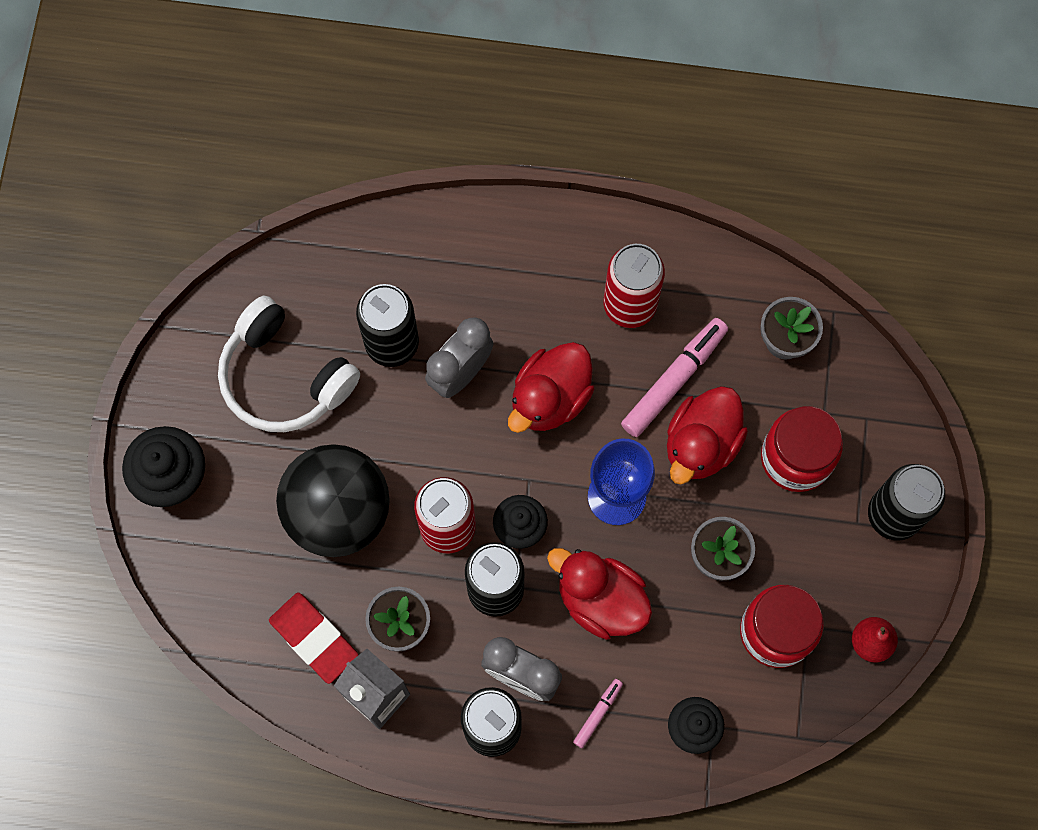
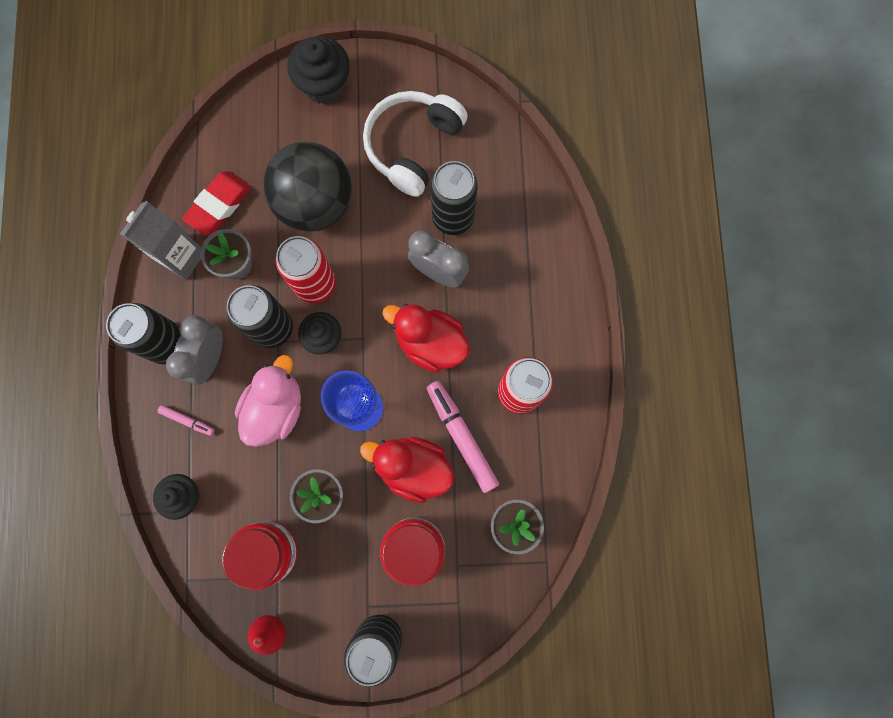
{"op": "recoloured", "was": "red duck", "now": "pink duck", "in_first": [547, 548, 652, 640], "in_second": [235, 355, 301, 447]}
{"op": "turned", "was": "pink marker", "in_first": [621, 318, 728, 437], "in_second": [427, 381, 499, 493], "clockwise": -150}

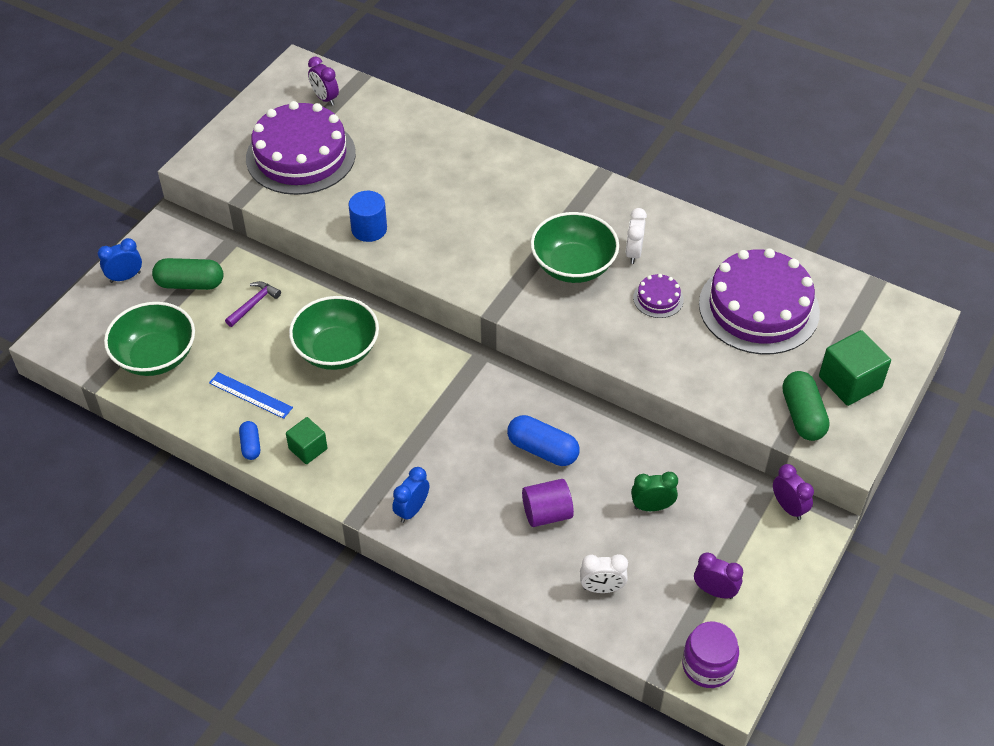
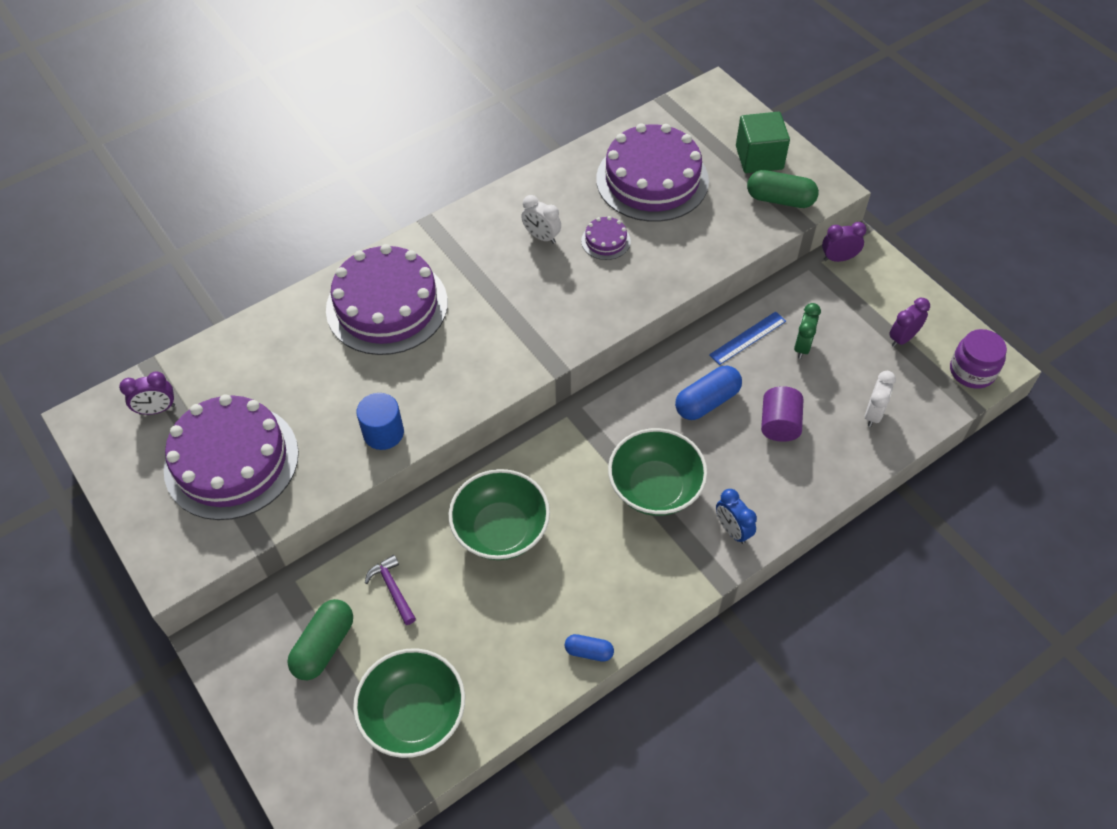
{"op": "removed", "was": "blue clock", "in_first": [98, 238, 142, 283]}
{"op": "removed", "was": "green cube", "in_first": [286, 417, 328, 464]}
{"op": "added", "now": "purple cake", "in_second": [326, 244, 448, 355]}
{"op": "moved", "was": "blue ruler", "in_first": [209, 372, 293, 419], "in_second": [709, 311, 786, 365]}
{"op": "moved", "was": "green bowl", "in_first": [531, 212, 619, 283], "in_second": [608, 428, 707, 516]}

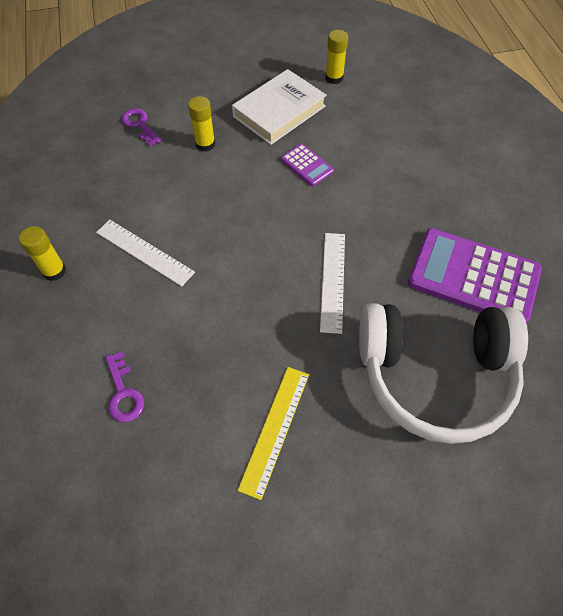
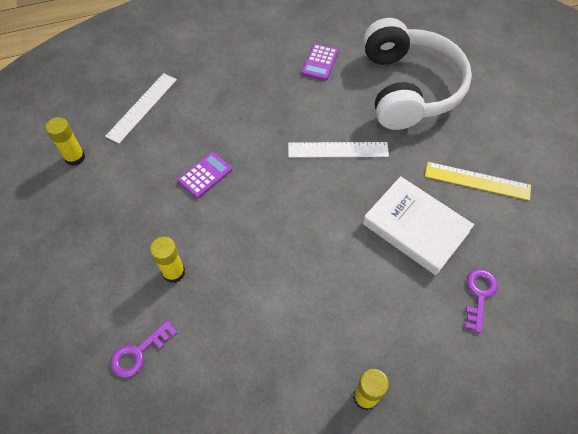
{"op": "moved", "was": "white ruler", "in_first": [96, 220, 195, 287], "in_second": [105, 73, 177, 144]}
{"op": "moved", "was": "white book", "in_first": [232, 69, 327, 145], "in_second": [363, 176, 474, 275]}
{"op": "turned", "was": "purple key", "in_first": [105, 351, 144, 422], "in_second": [464, 269, 498, 333], "clockwise": -45}
{"op": "resized", "was": "purple calculator", "in_first": [408, 228, 542, 324], "in_second": [302, 44, 338, 81], "ratio": 0.47}

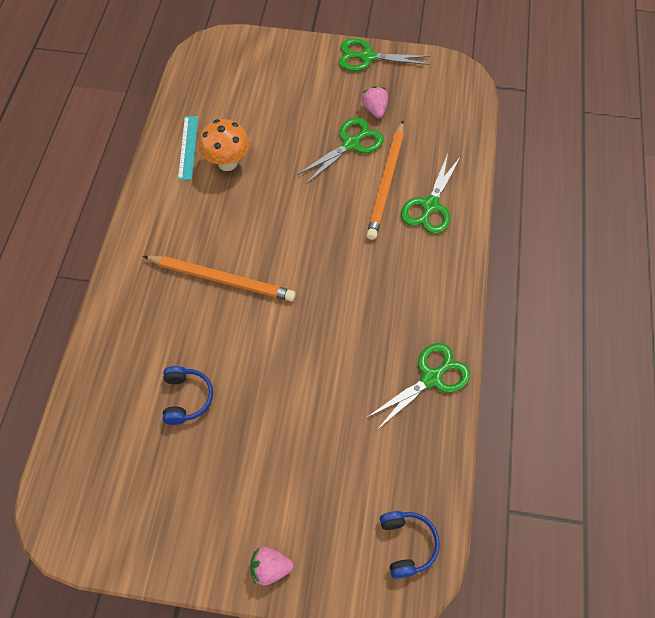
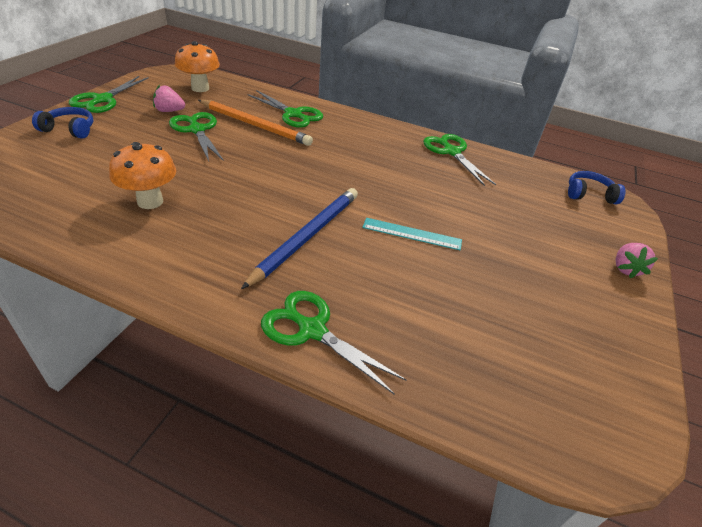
{"op": "added", "now": "orange mushroom", "in_second": [175, 41, 220, 92]}
{"op": "added", "now": "green scissors", "in_second": [261, 291, 406, 395]}
{"op": "moved", "was": "blue headphones", "in_first": [163, 366, 213, 425], "in_second": [32, 107, 94, 139]}
{"op": "moved", "was": "turquoise ruler", "in_first": [178, 116, 198, 180], "in_second": [362, 218, 462, 250]}
{"op": "recoloured", "was": "orange pencil", "now": "blue pencil", "in_first": [143, 256, 296, 301], "in_second": [241, 188, 358, 289]}

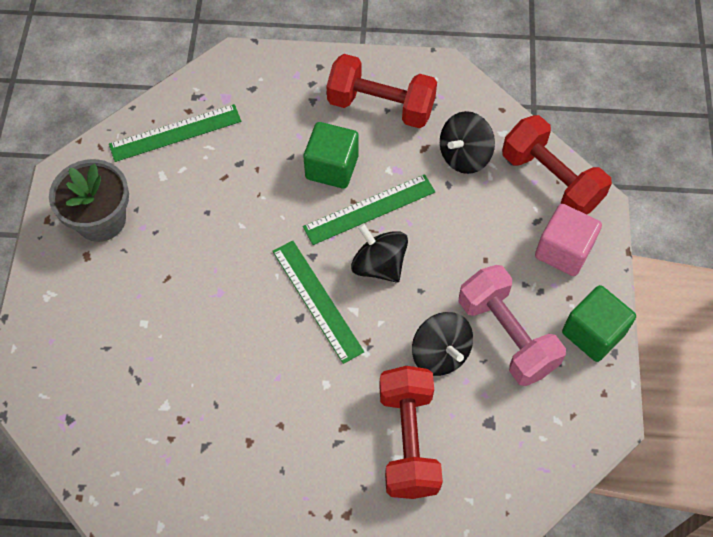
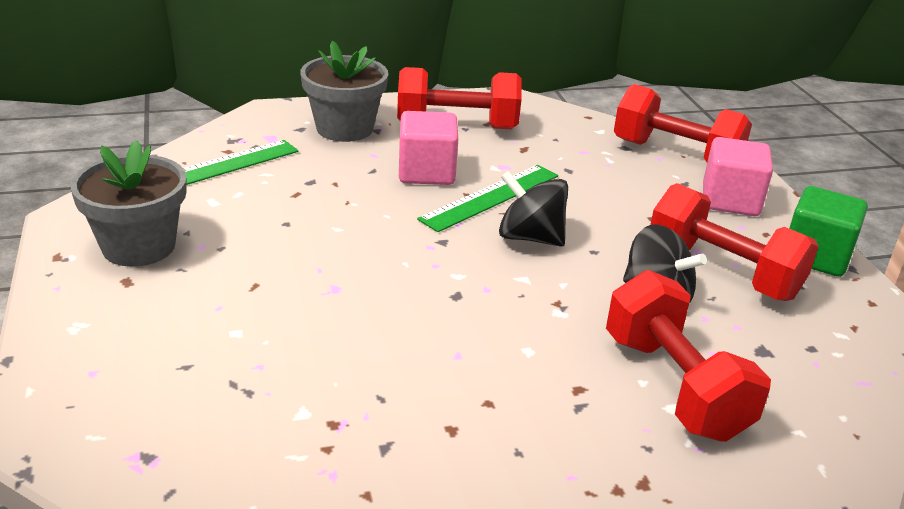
{"op": "removed", "was": "green ruler", "in_first": [272, 240, 364, 364]}
{"op": "removed", "was": "black spinning top", "in_first": [440, 111, 495, 174]}
{"op": "added", "now": "grey flower pot", "in_second": [300, 41, 388, 142]}
{"op": "recoloured", "was": "green cube", "now": "pink cube", "in_first": [304, 122, 359, 189], "in_second": [399, 111, 458, 185]}
{"op": "recoloured", "was": "pink dumbbell", "now": "red dumbbell", "in_first": [459, 265, 566, 386], "in_second": [650, 183, 819, 301]}

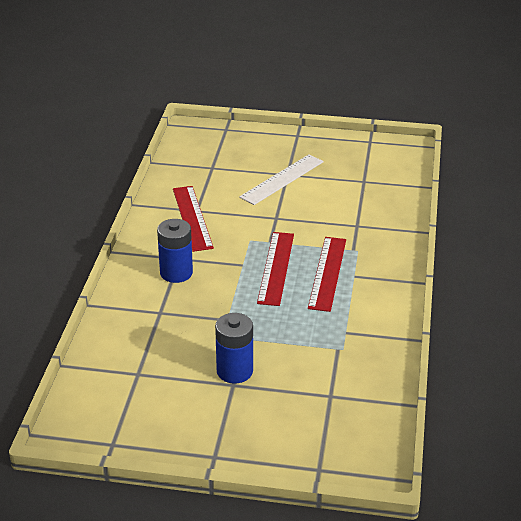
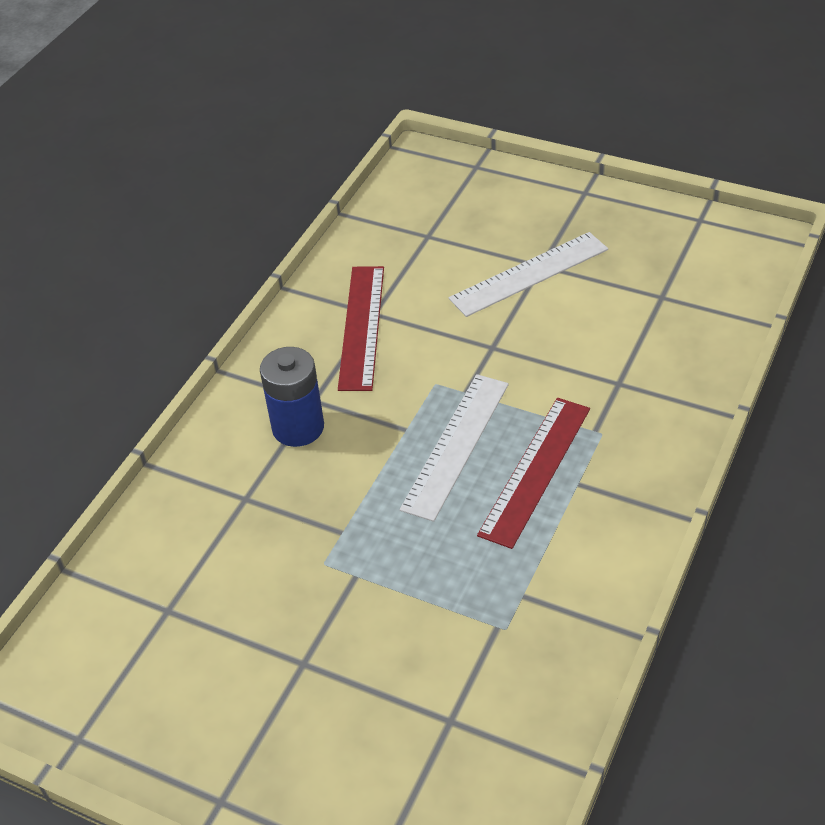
{"op": "removed", "was": "blue battery", "in_first": [215, 313, 253, 384]}
{"op": "recoloured", "was": "red ruler", "now": "white ruler", "in_first": [257, 232, 294, 306], "in_second": [400, 374, 509, 522]}

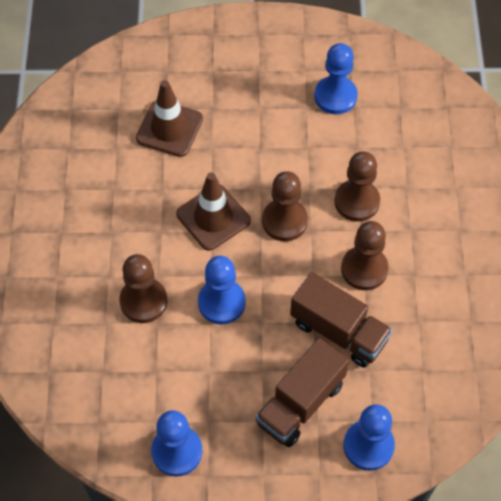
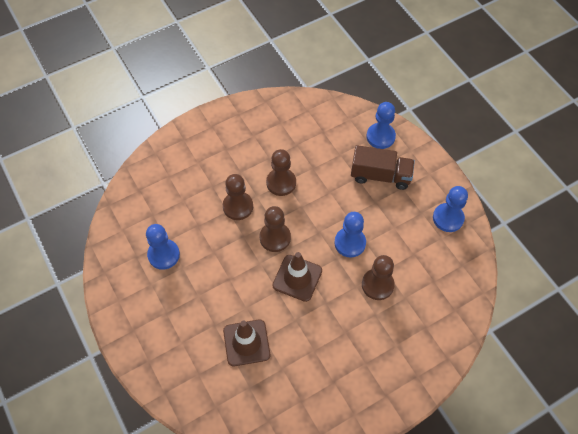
{"op": "removed", "was": "brown truck", "in_first": [290, 272, 393, 368]}

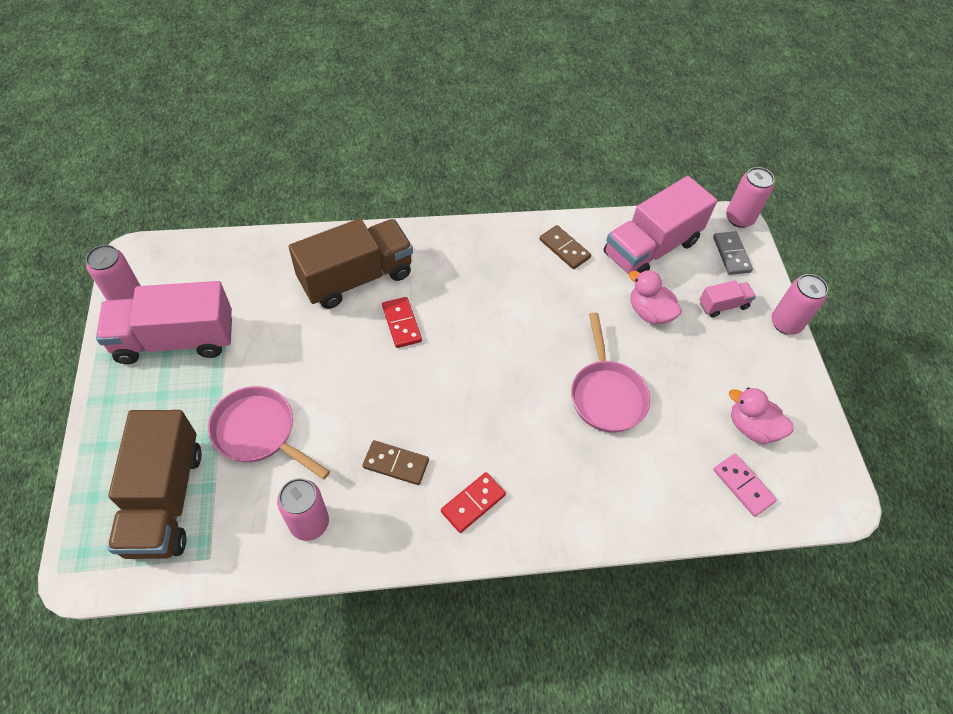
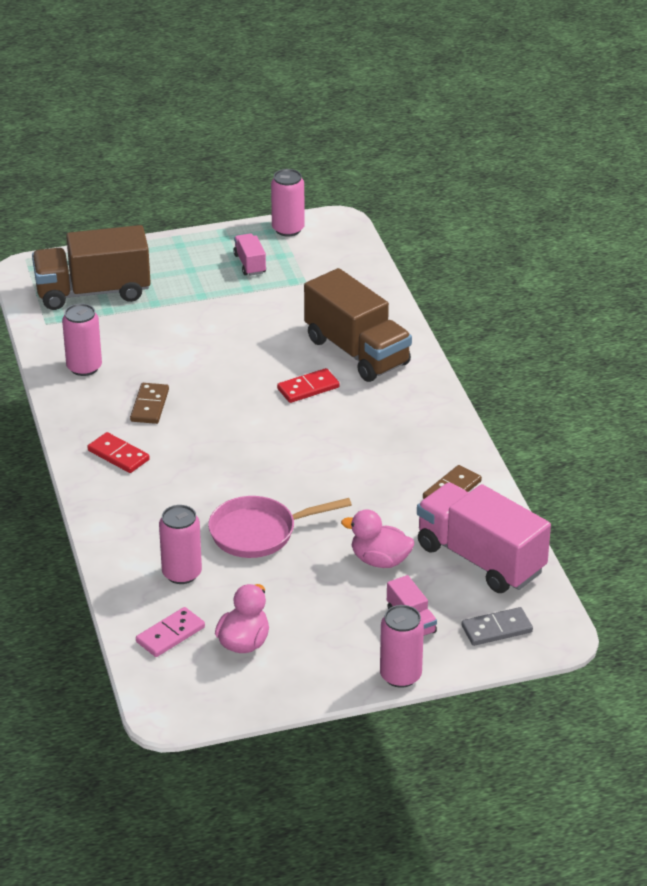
{"op": "removed", "was": "pink pan", "in_first": [208, 386, 330, 480]}
{"op": "moved", "was": "pink can", "in_first": [726, 167, 775, 228], "in_second": [159, 505, 202, 584]}
{"op": "turned", "was": "pink duck", "in_first": [629, 270, 682, 324], "in_second": [341, 509, 414, 568], "clockwise": -105}
{"op": "resized", "was": "pink truck", "in_first": [96, 281, 232, 364], "in_second": [233, 233, 266, 276], "ratio": 0.46}

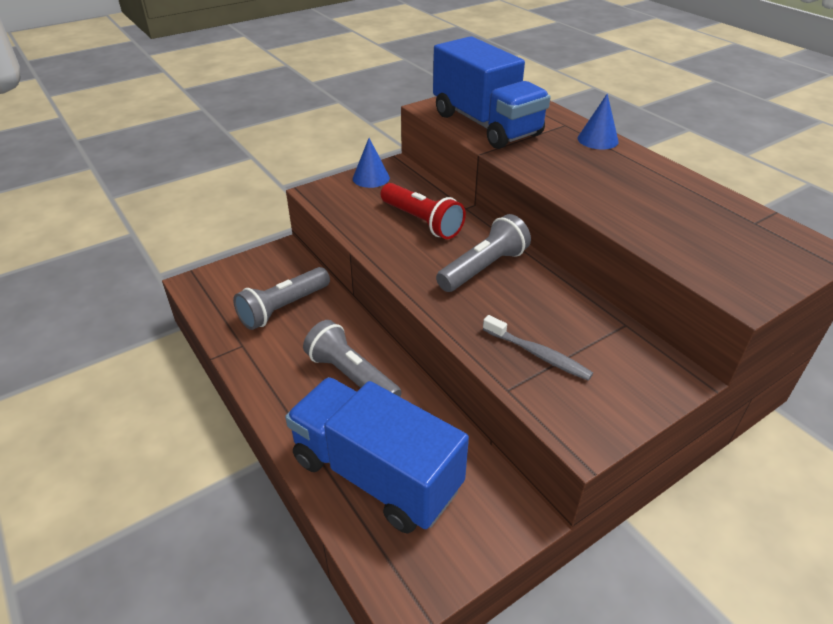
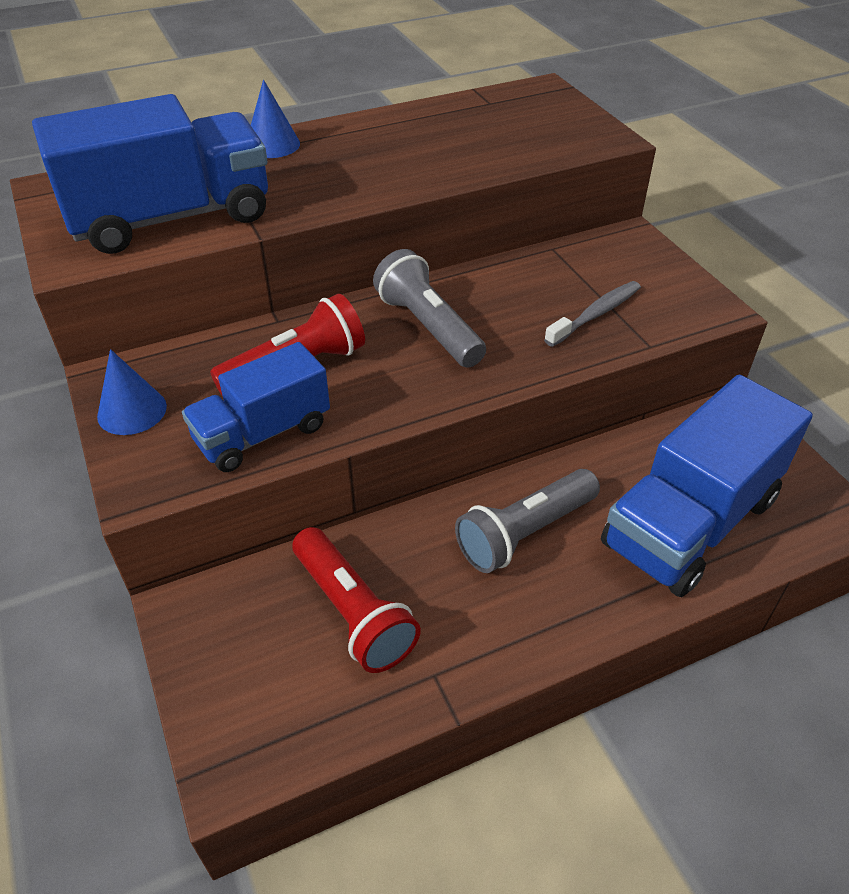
{"op": "added", "now": "blue truck", "in_second": [182, 342, 330, 472]}
{"op": "recoloured", "was": "grey flashlight", "now": "red flashlight", "in_first": [233, 267, 330, 330], "in_second": [292, 527, 421, 673]}

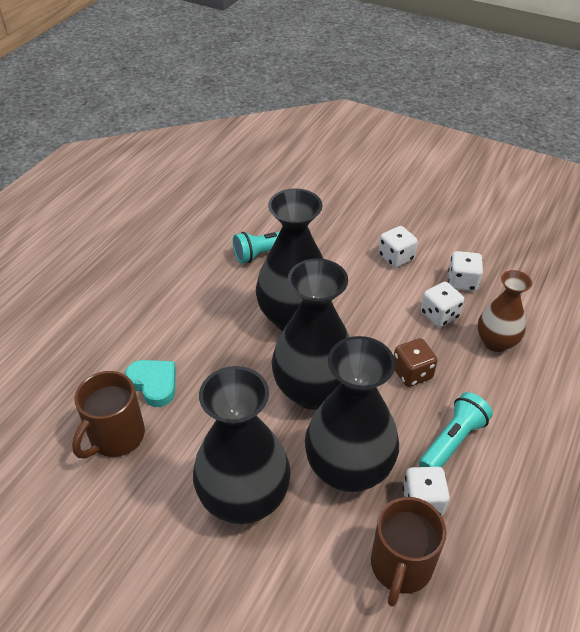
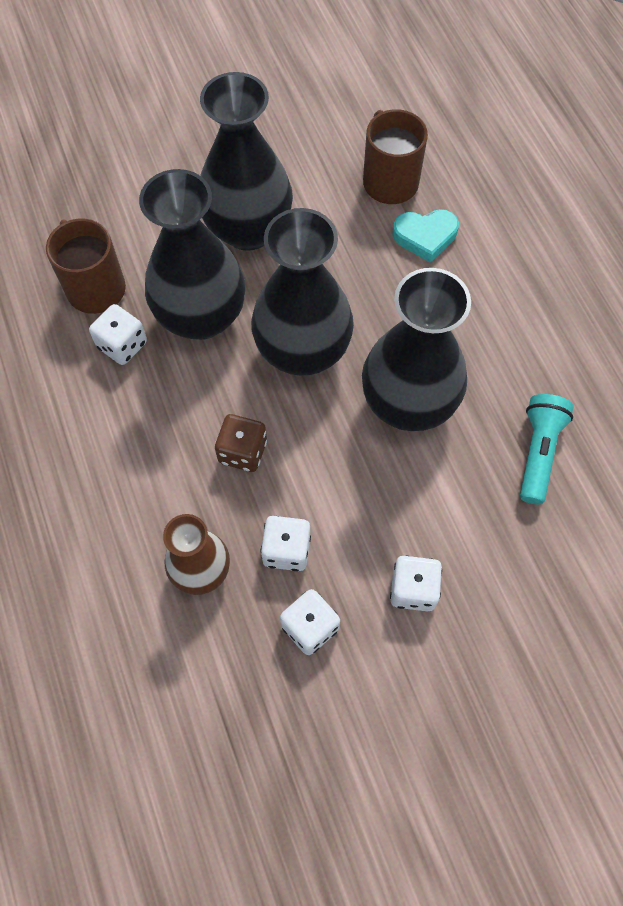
{"op": "removed", "was": "turquoise flashlight", "in_first": [419, 392, 493, 468]}

